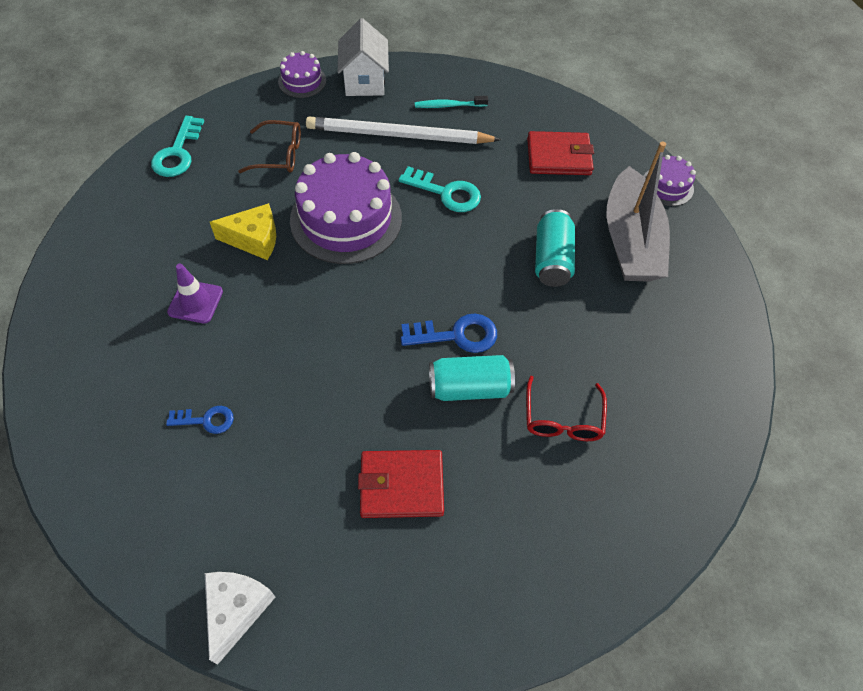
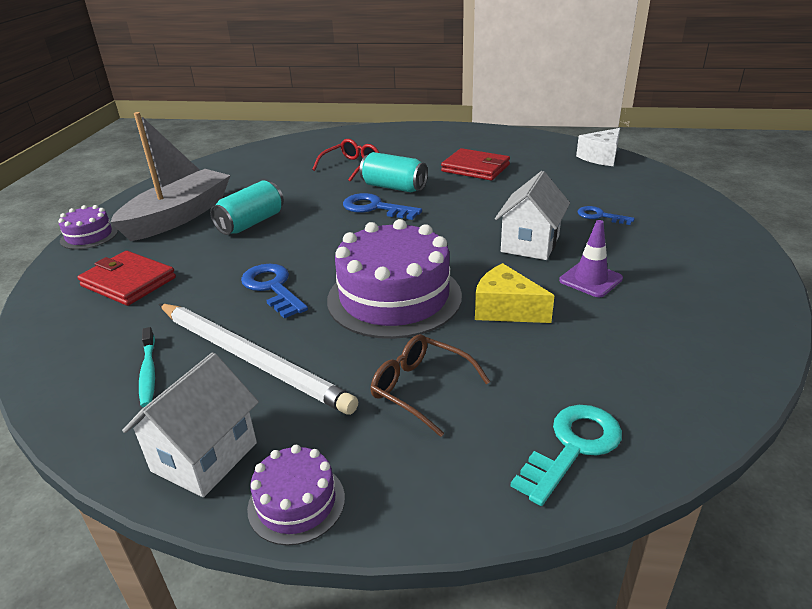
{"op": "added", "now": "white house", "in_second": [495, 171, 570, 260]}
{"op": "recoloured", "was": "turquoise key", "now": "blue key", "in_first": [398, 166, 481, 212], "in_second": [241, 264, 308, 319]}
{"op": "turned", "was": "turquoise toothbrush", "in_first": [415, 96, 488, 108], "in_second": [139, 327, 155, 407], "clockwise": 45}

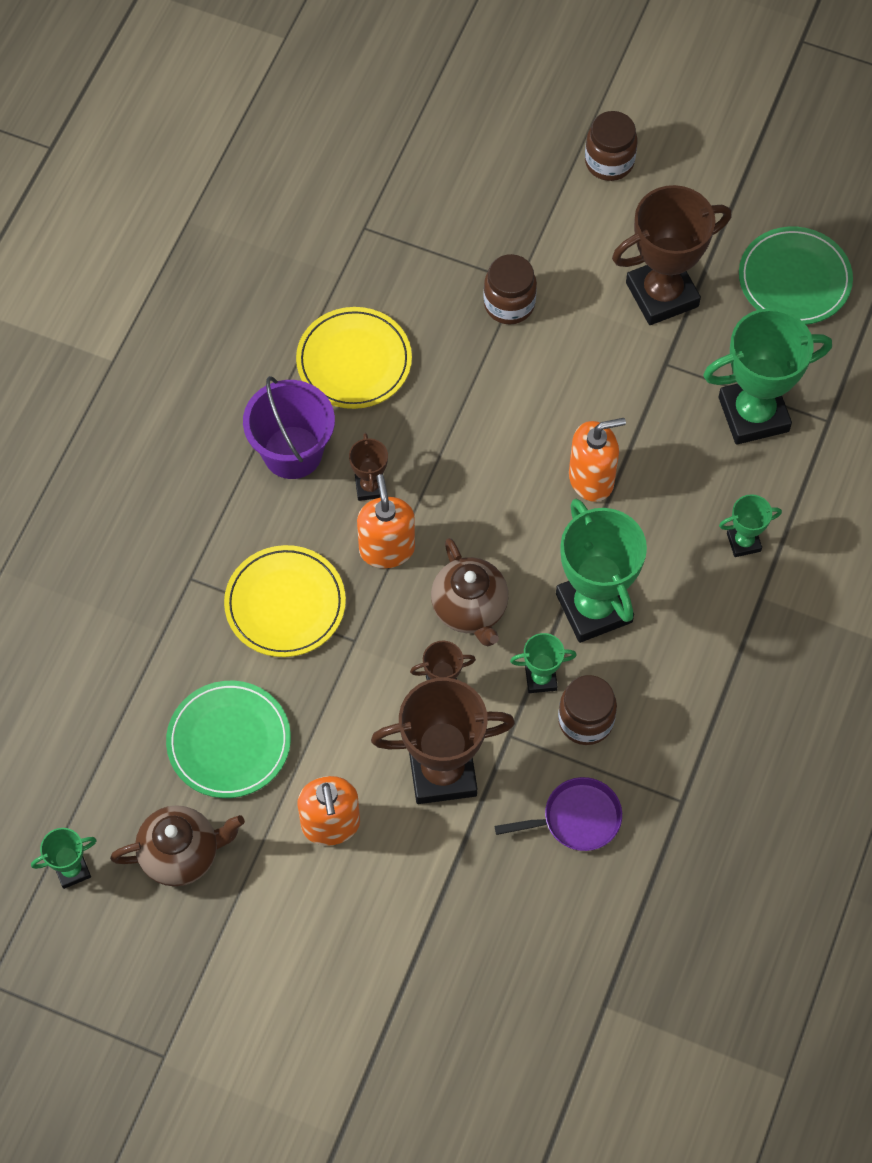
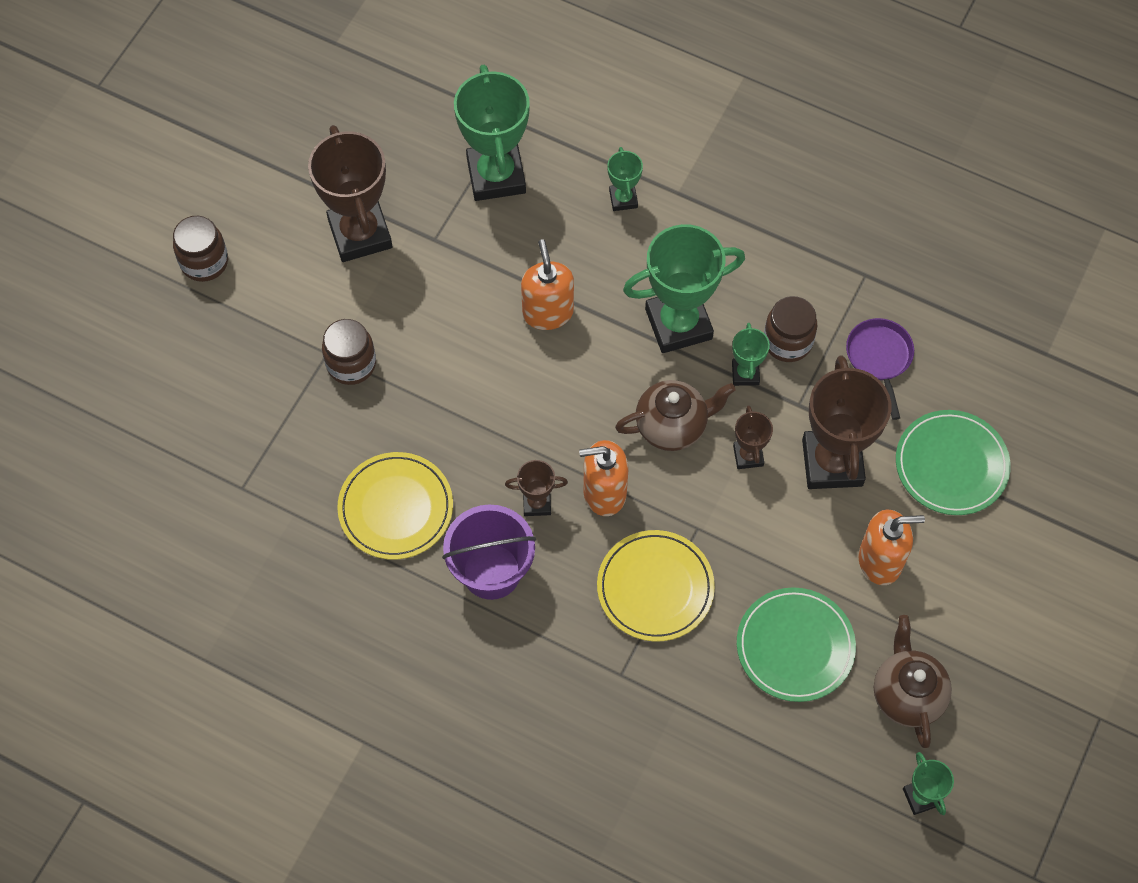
{"op": "moved", "was": "green plate", "in_first": [739, 227, 853, 325], "in_second": [896, 410, 1011, 515]}

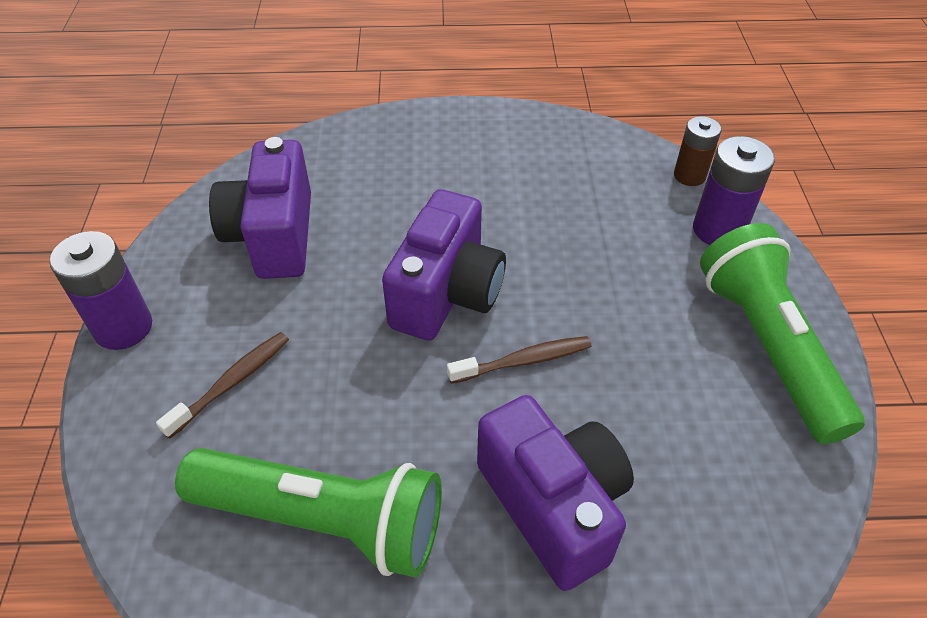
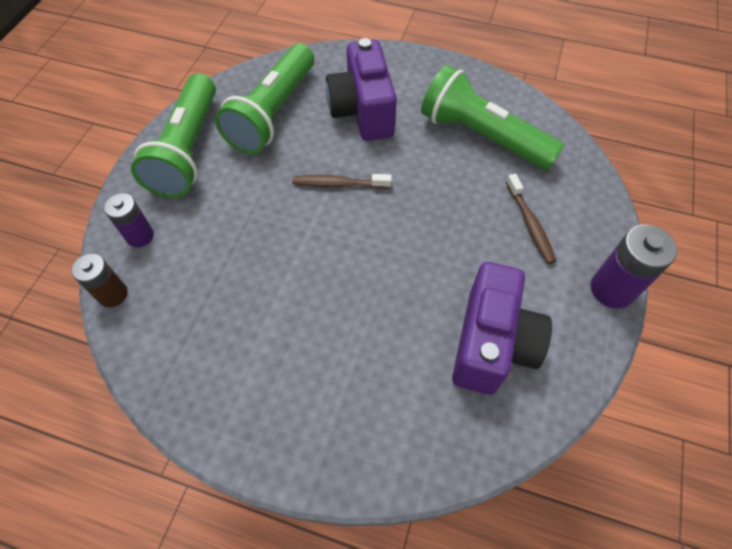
{"op": "removed", "was": "purple camera", "in_first": [382, 189, 506, 340]}
{"op": "added", "now": "green flashlight", "in_second": [215, 43, 314, 154]}
{"op": "turned", "was": "brown toothbrush", "in_first": [156, 332, 289, 439], "in_second": [506, 174, 556, 264], "clockwise": -75}
{"op": "resized", "was": "purple battery", "in_first": [693, 136, 775, 245], "in_second": [104, 193, 154, 247], "ratio": 0.66}

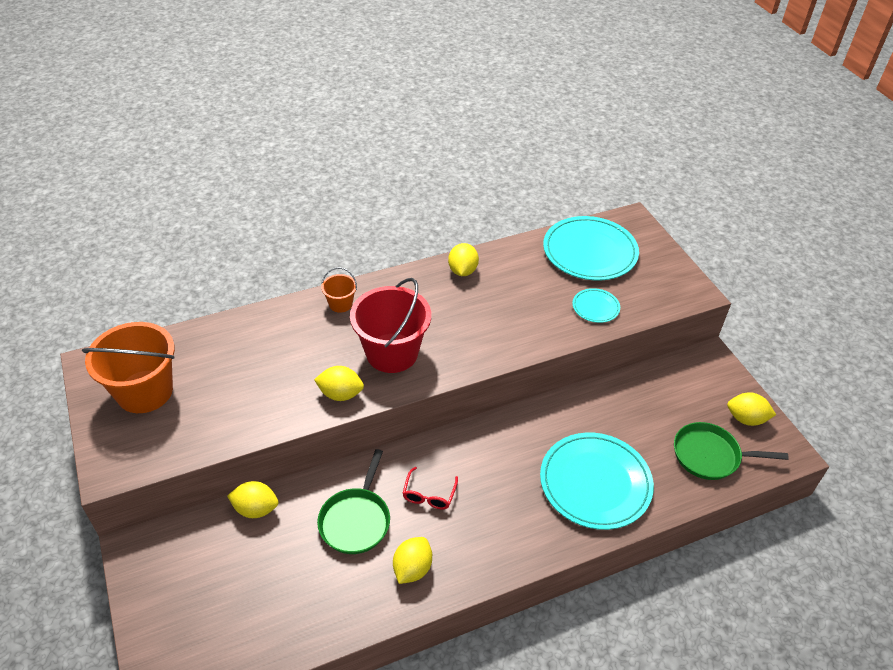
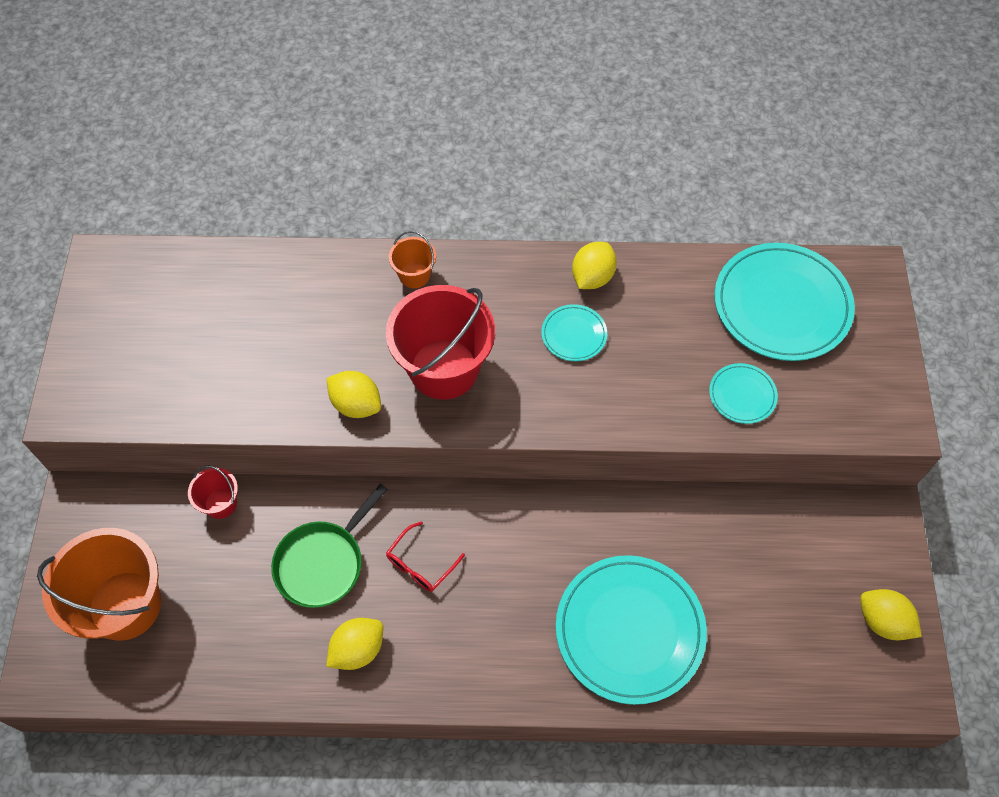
{"op": "removed", "was": "green pan", "in_first": [674, 422, 789, 480]}
{"op": "added", "now": "turquoise plate", "in_second": [541, 304, 607, 361]}
{"op": "moved", "was": "orange bucket", "in_first": [82, 322, 175, 413], "in_second": [37, 528, 161, 641]}
{"op": "replaced", "was": "yellow lemon", "now": "red bucket", "in_first": [227, 481, 279, 518], "in_second": [188, 466, 238, 519]}

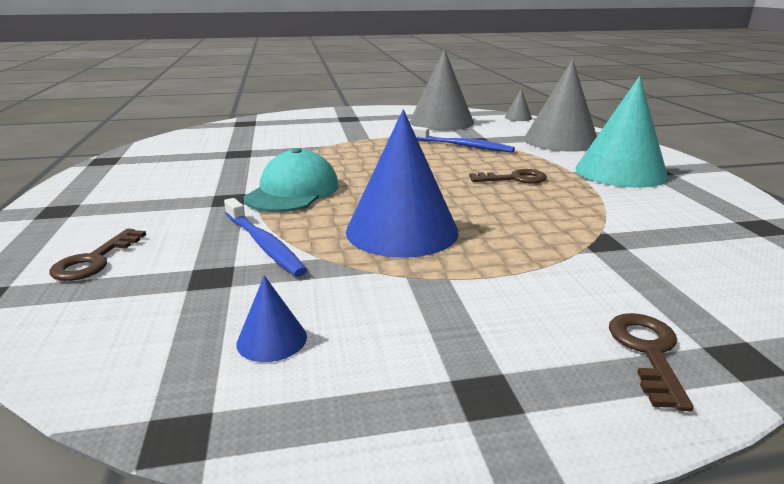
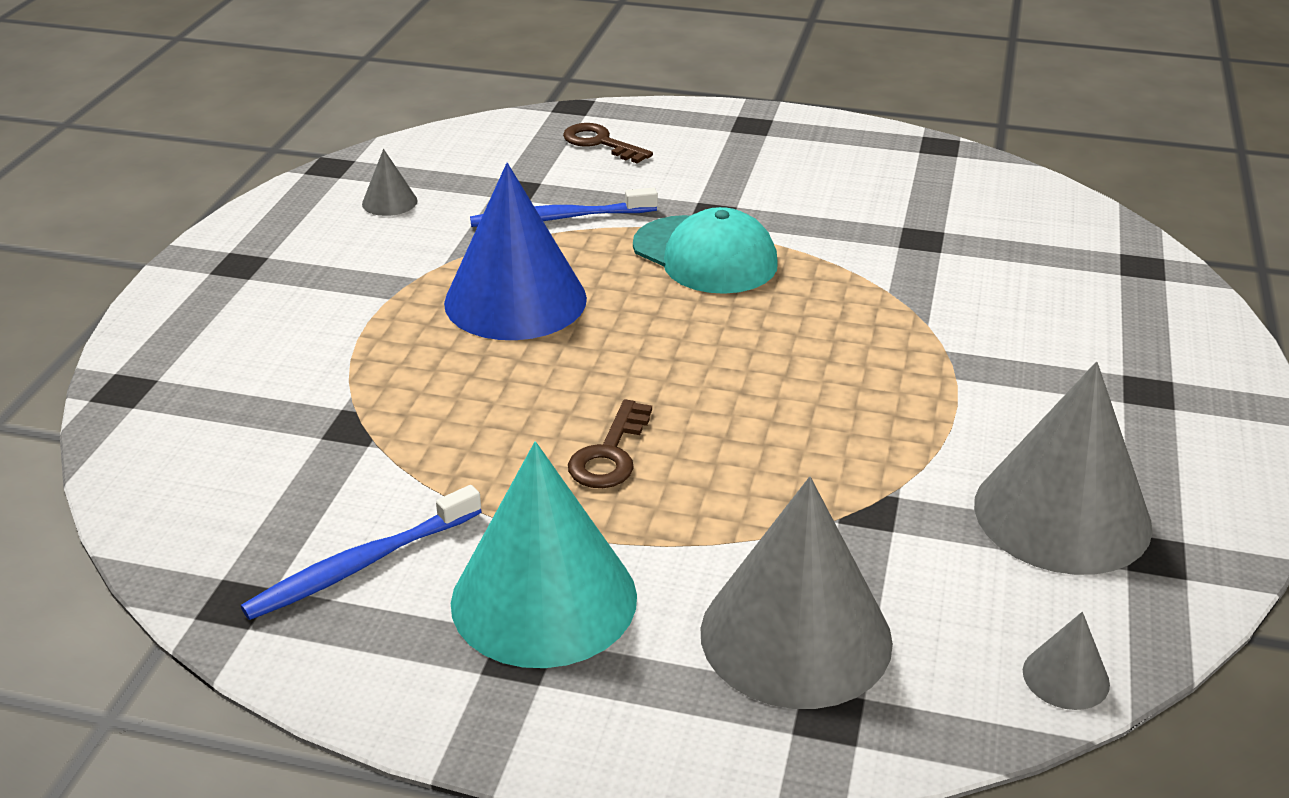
{"op": "removed", "was": "brown key", "in_first": [609, 313, 694, 411]}
{"op": "moved", "was": "blue toothbrush", "in_first": [412, 126, 515, 153], "in_second": [241, 485, 482, 620]}
{"op": "recoloured", "was": "blue cone", "now": "grey cone", "in_first": [237, 275, 307, 362], "in_second": [362, 149, 417, 216]}

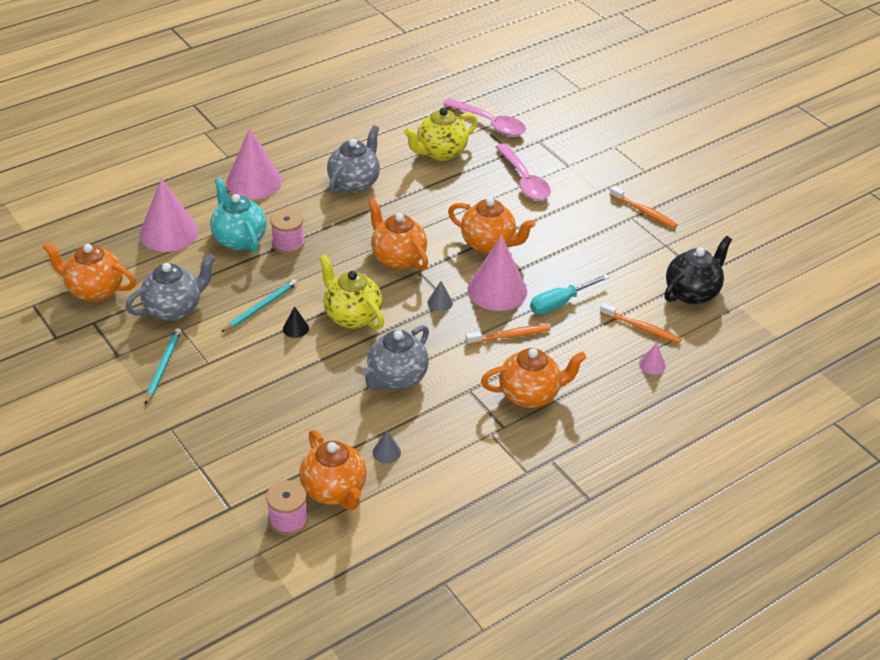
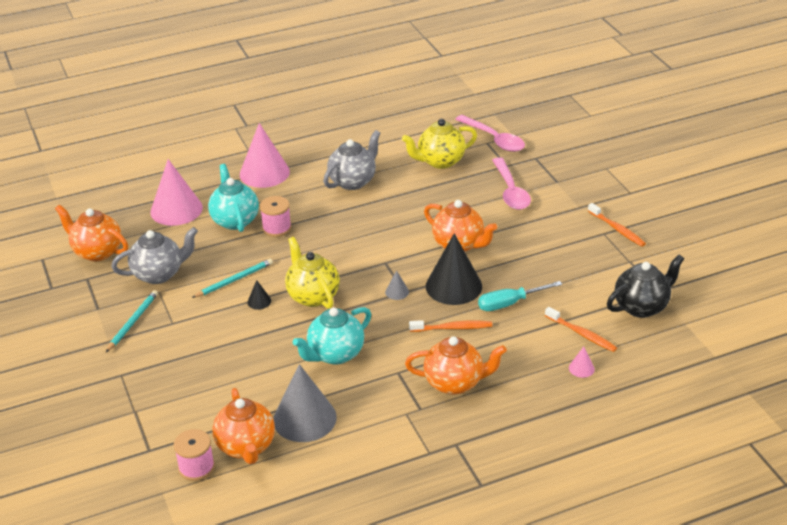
{"op": "removed", "was": "orange teapot", "in_first": [368, 198, 428, 270]}
{"op": "recoloured", "was": "grey teapot", "now": "turquoise teapot", "in_first": [362, 325, 429, 390], "in_second": [293, 307, 371, 365]}
{"op": "recoloured", "was": "pink cone", "now": "black cone", "in_first": [467, 236, 527, 311], "in_second": [426, 233, 482, 305]}
{"op": "resized", "was": "grey cone", "in_first": [373, 430, 401, 463], "in_second": [273, 364, 337, 442], "ratio": 2.39}

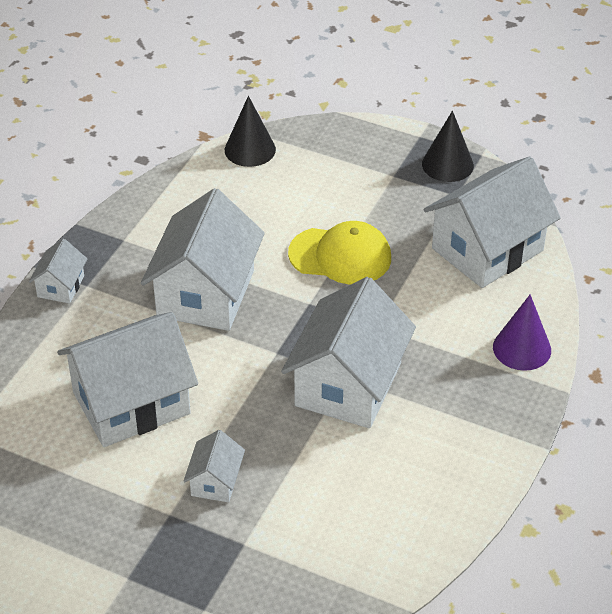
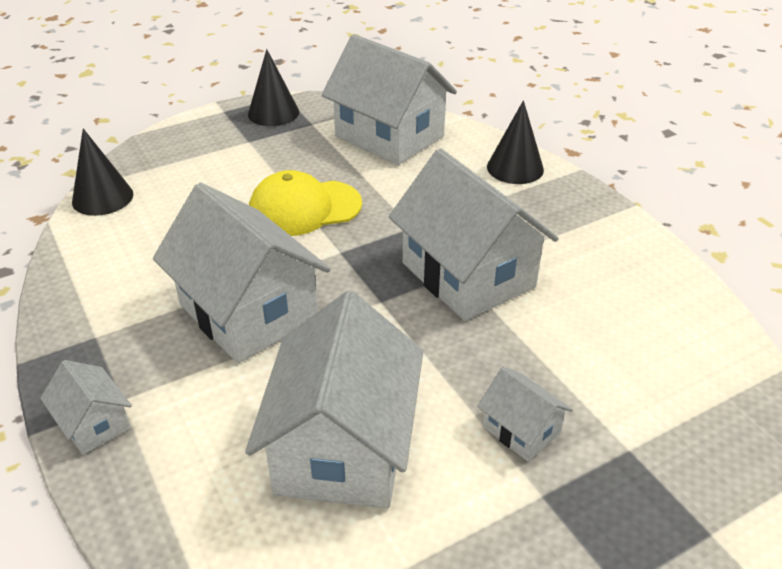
{"op": "recoloured", "was": "purple cone", "now": "black cone", "in_first": [493, 295, 551, 371], "in_second": [487, 100, 544, 184]}
{"op": "turned", "was": "yellow cap", "in_first": [288, 221, 391, 284], "in_second": [249, 170, 362, 236], "clockwise": -150}
{"op": "turned", "was": "white house", "in_first": [423, 156, 561, 288], "in_second": [322, 34, 457, 165], "clockwise": -45}

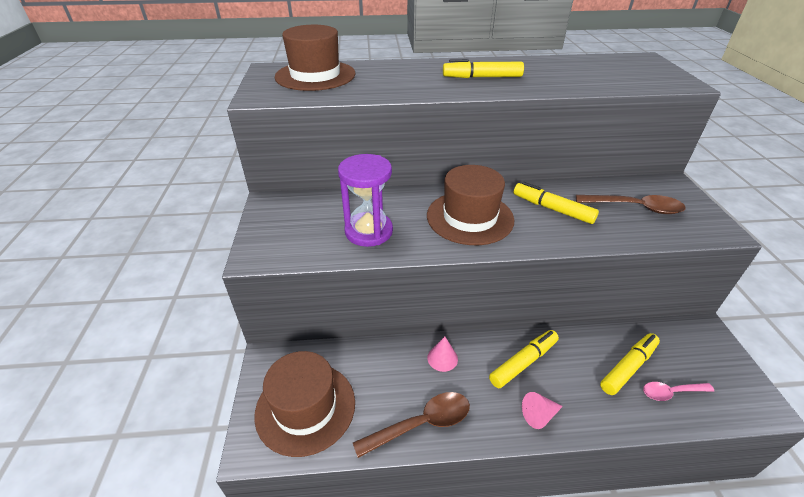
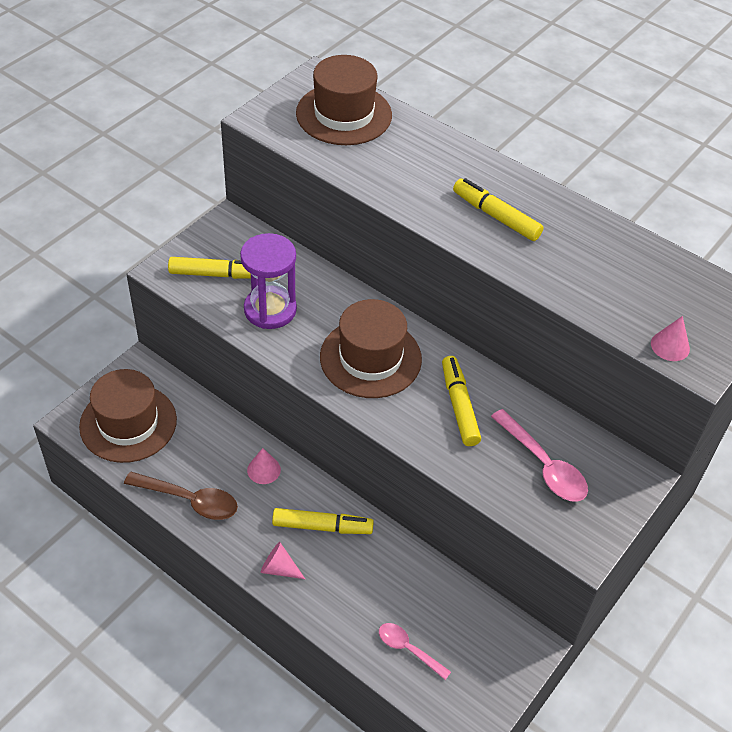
{"op": "added", "now": "pink cone", "in_second": [651, 316, 690, 361]}
{"op": "moved", "was": "yellow marker", "in_first": [600, 333, 660, 395], "in_second": [168, 257, 251, 279]}
{"op": "recoloured", "was": "brown spoon", "now": "pink spoon", "in_first": [576, 195, 686, 214], "in_second": [491, 409, 588, 502]}

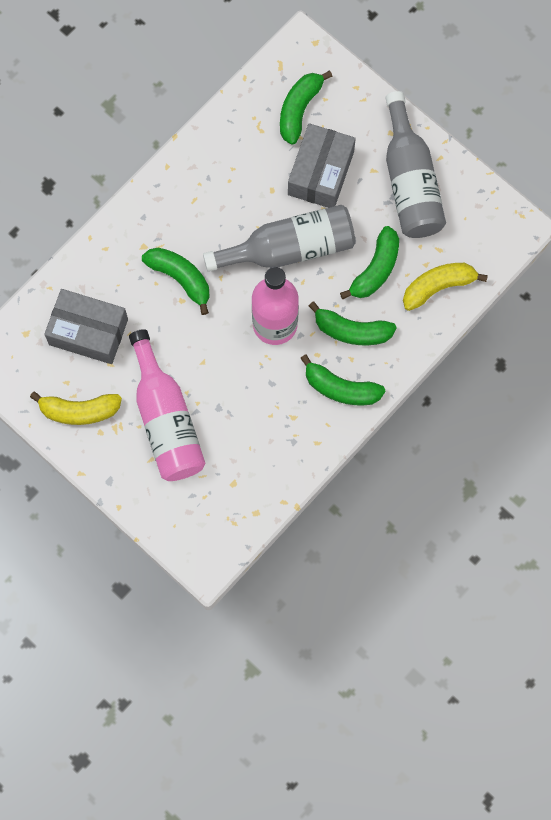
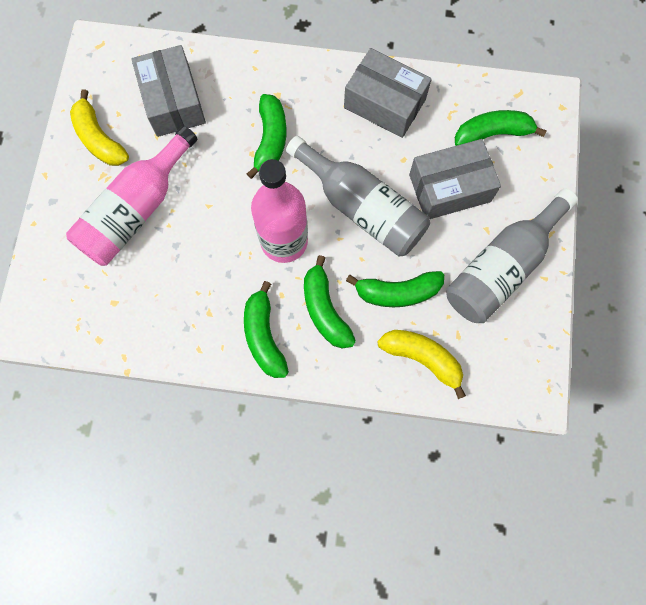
{"op": "added", "now": "grey box", "in_second": [344, 48, 432, 138]}

